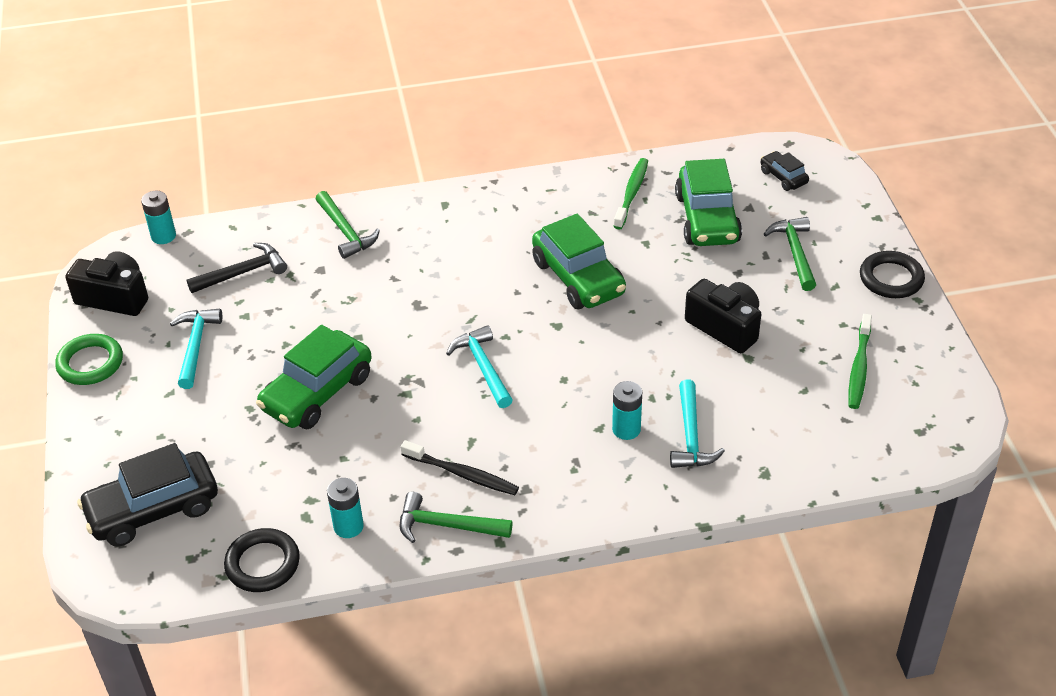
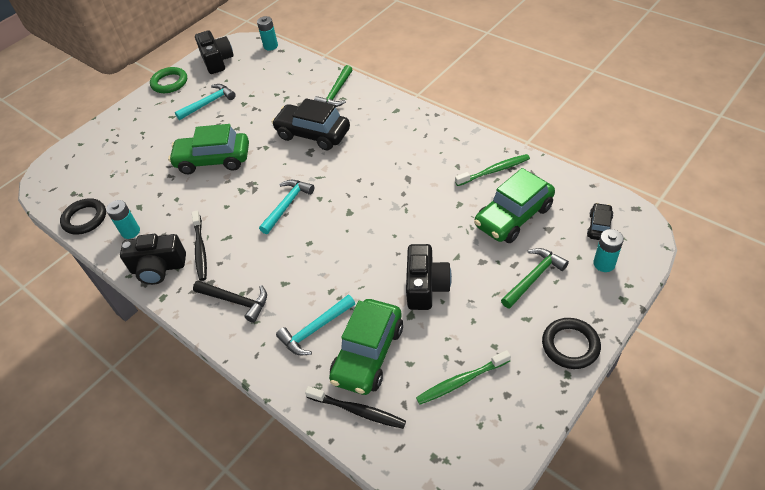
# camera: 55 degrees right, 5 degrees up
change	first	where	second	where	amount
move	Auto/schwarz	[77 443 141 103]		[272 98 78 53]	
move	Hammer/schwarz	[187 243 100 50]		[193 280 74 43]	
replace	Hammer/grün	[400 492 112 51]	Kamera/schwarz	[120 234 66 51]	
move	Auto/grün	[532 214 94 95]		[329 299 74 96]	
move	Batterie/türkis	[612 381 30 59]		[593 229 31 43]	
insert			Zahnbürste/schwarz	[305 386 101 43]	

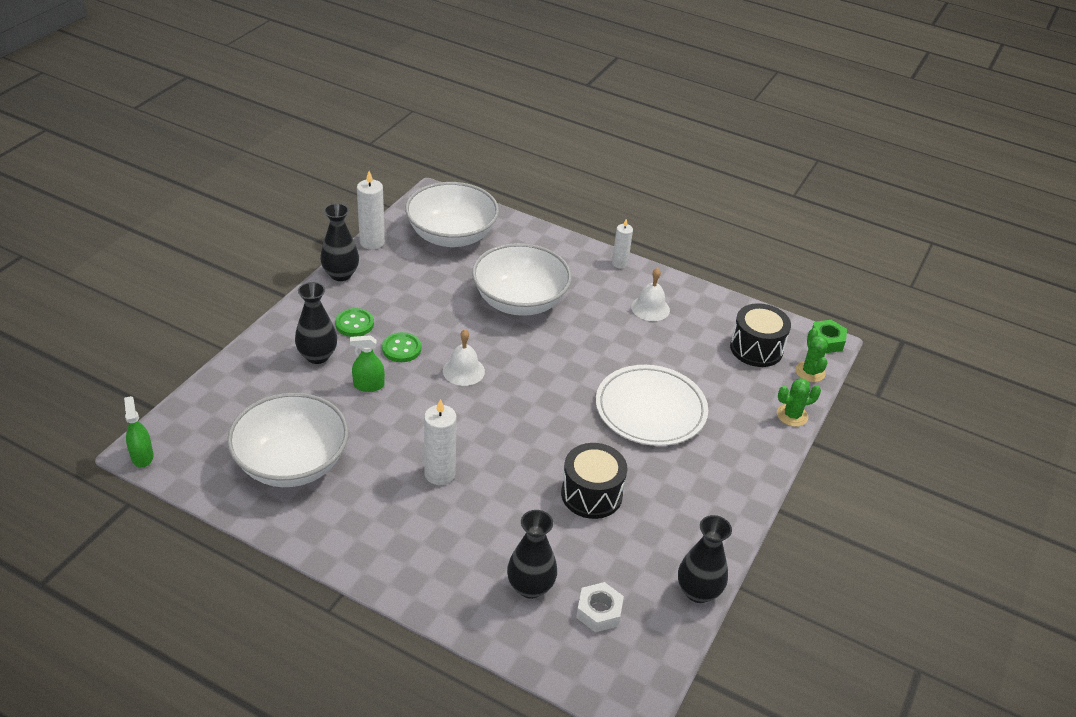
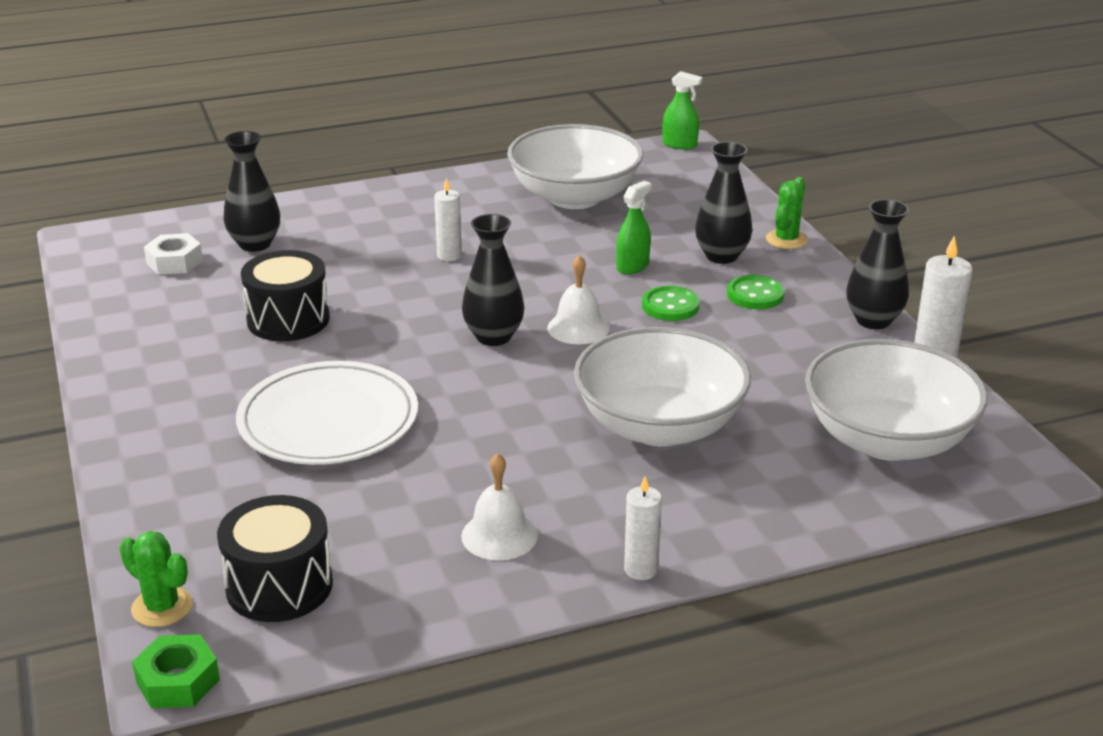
# camera: 135 degrees right, 10 degrees down
change	first	where	second	where	amount
resize	Kerze/weiß	[424 399 33 86]		[434 178 28 83]	x0.65
move	Vase/schwarz	[678 515 54 88]		[462 214 62 132]	
move	Kaktus/grün	[777 378 44 49]		[766 177 42 72]	

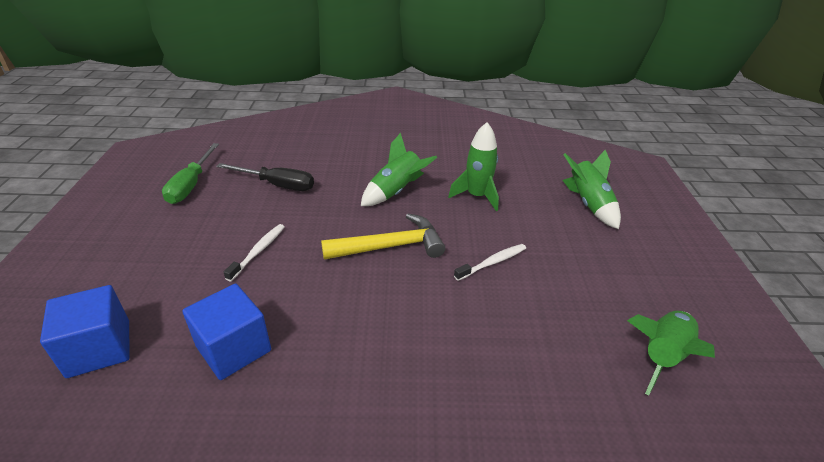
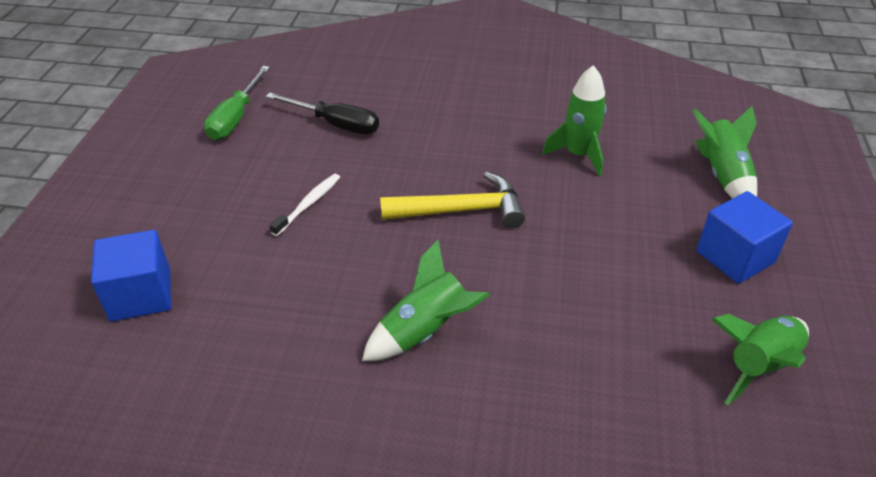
# camera: 10 degrees right, 5 degrees up
change	first	where	second	where	amount
move	Kubus/blau	[182 284 89 96]		[697 191 96 93]	
move	Rakete/grün	[361 133 76 73]		[362 240 128 121]	
delete	Zahnbürste/weiß	[454 244 72 37]			

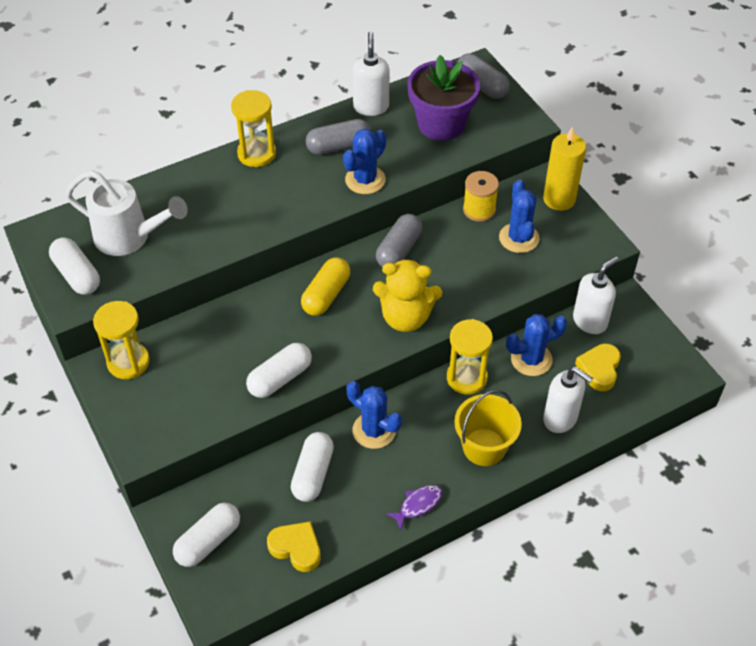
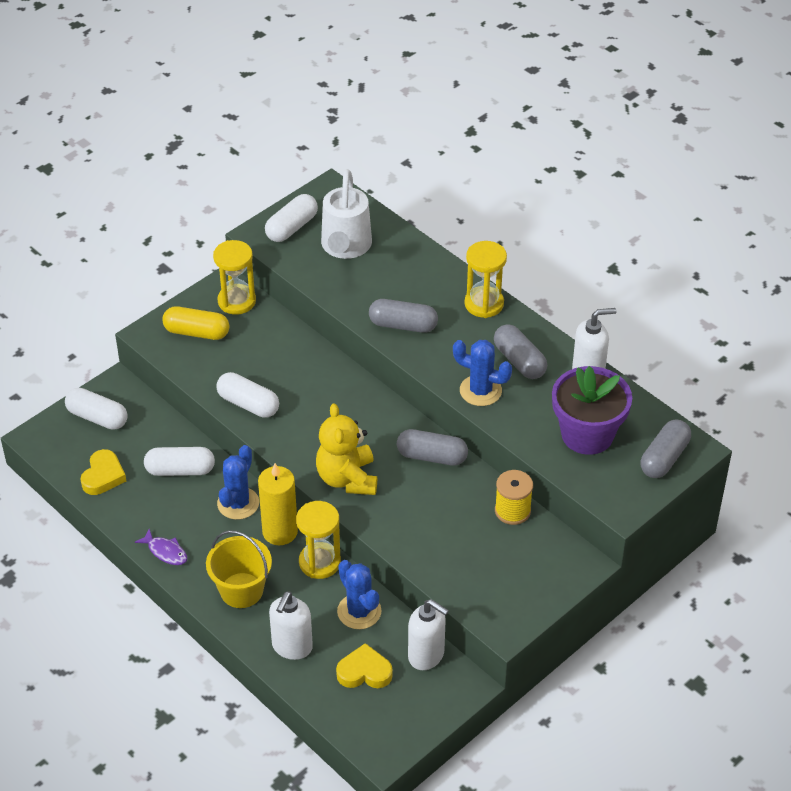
# camera: 75 degrees right, 5 degrees down
change	first	where	second	where	amount
move	Kapsel/gelb	[301 257 49 59]		[162 307 67 33]	
delete	Kaktus/blau	[499 180 40 73]			
move	Kerze/gelb	[543 126 43 85]		[258 463 40 82]	
insert			Kapsel/grau	[369 299 69 34]	

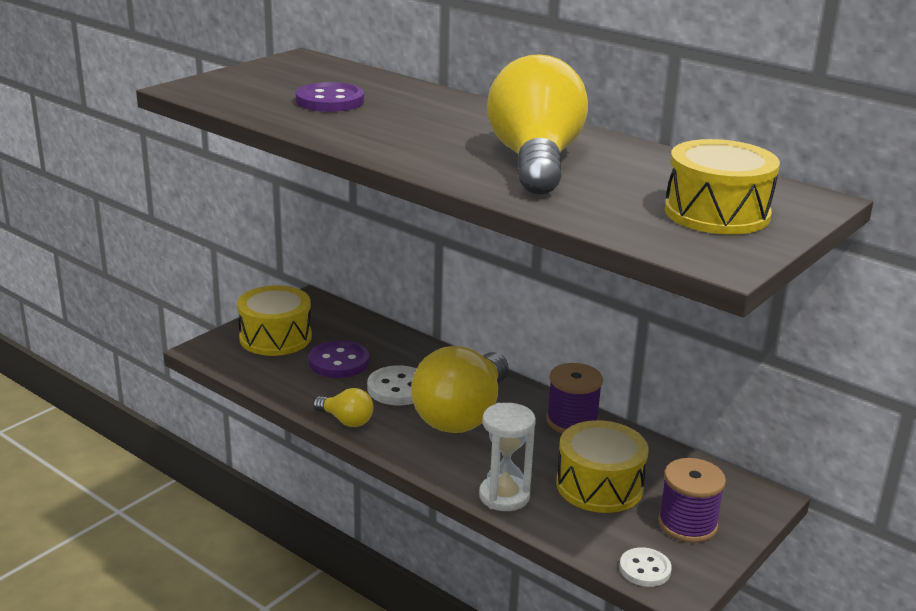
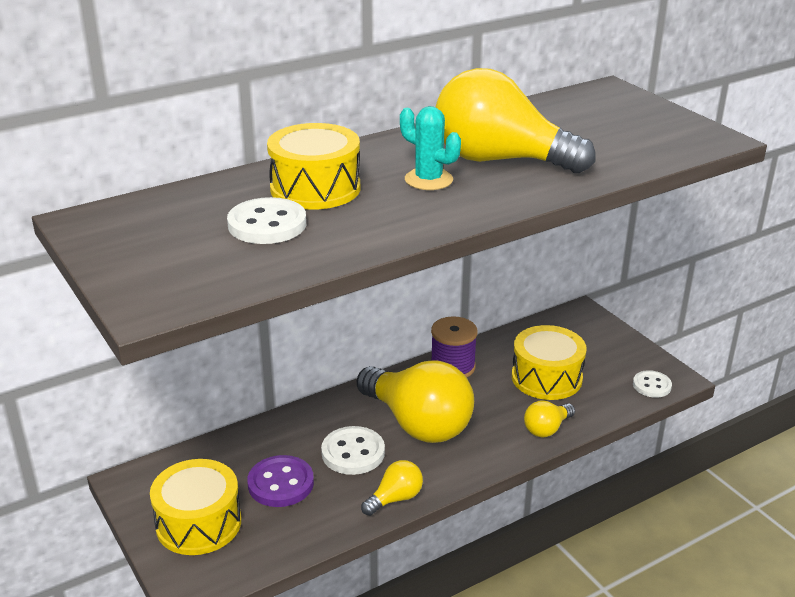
# camera: 70 degrees left, 5 degrees up
change	first	where	second	where	amount
recolor	Knopf/lila	[296 82 68 30]	Knopf/weiß	[227 197 79 47]	
replace	Sanduhr/weiß	[479 403 57 108]	Glühbirne/gelb	[524 401 51 36]	
delete	Garnrolle/lila	[658 458 68 85]			
move	Trommel/gelb	[664 139 116 96]		[267 123 93 87]	
insert			Kaktus/türkis	[400 106 61 84]	

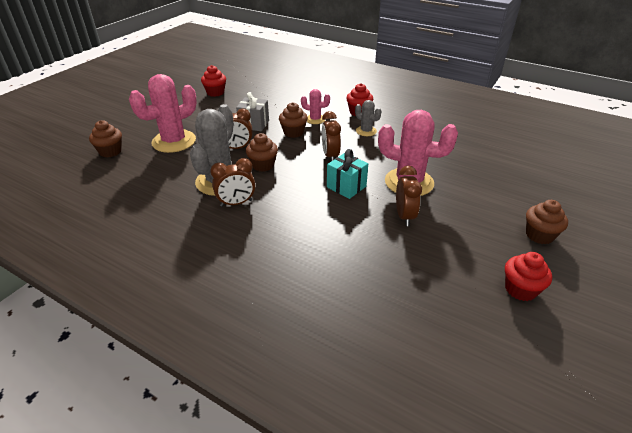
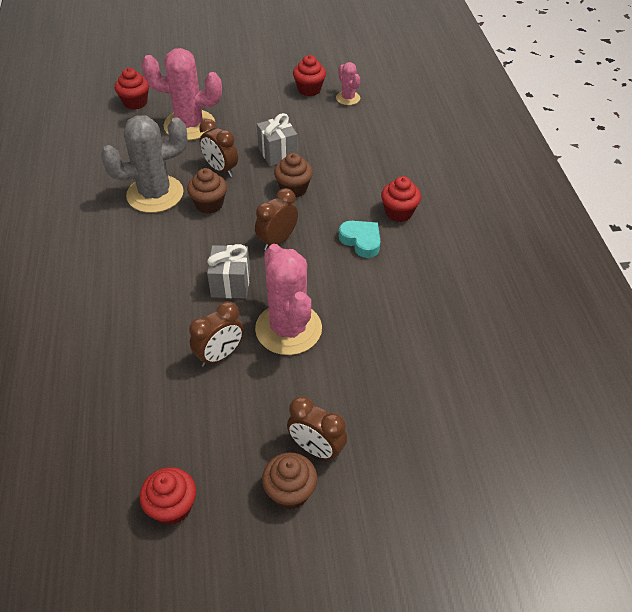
# camera: 50 degrees right, 10 degrees up
change	first	where	second	where	amount
recolor	Muffin/braun	[89 120 33 37]	Muffin/rot	[115 68 34 42]	
move	Wecker/braun	[210 158 45 49]		[287 396 60 65]	
move	Kaktus/rosa	[301 89 29 35]		[336 62 24 43]	
recolor	Geschenk/türkis	[327 149 41 50]	Geschenk/grau	[207 244 43 54]	
replace	Kaktus/grau	[355 100 26 36]	Herz/türkis	[339 221 41 37]	

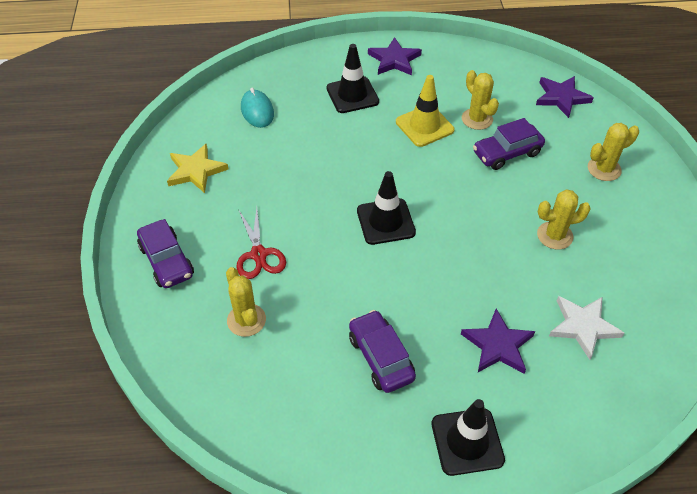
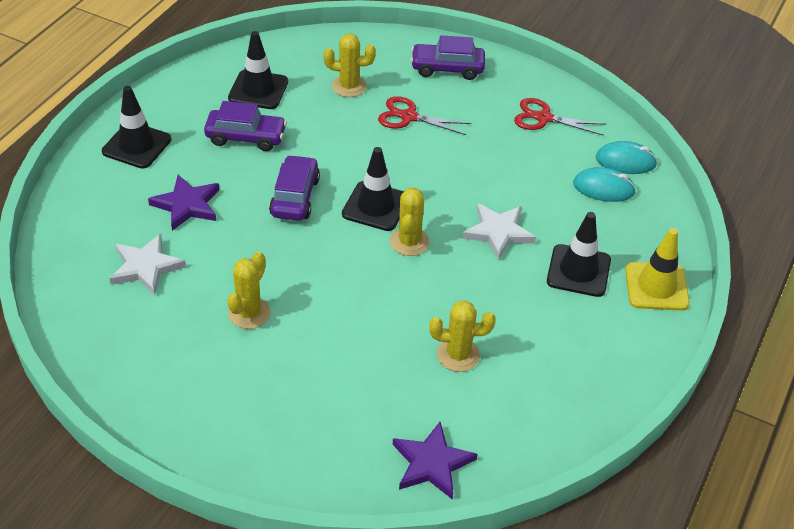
# camera: 120 degrees right, 5 degrees down
change	first	where	second	where	amount
replace	Stern/gelb	[167 144 61 49]	Schere/rot	[514 98 93 38]	
delete	Stern/lila	[368 37 54 38]			
move	Leitkegel/gelb	[396 75 59 72]		[625 228 65 83]	
move	Auto/lila	[473 118 72 52]		[269 155 51 66]	
move	Kaktus/gelb	[588 123 51 58]		[390 187 39 69]	
insert			Leitkegel/schwarz	[228 31 60 78]	
insert			Stern/weiß	[462 203 74 57]	
insert			Computermaus/türkis	[595 141 63 33]	

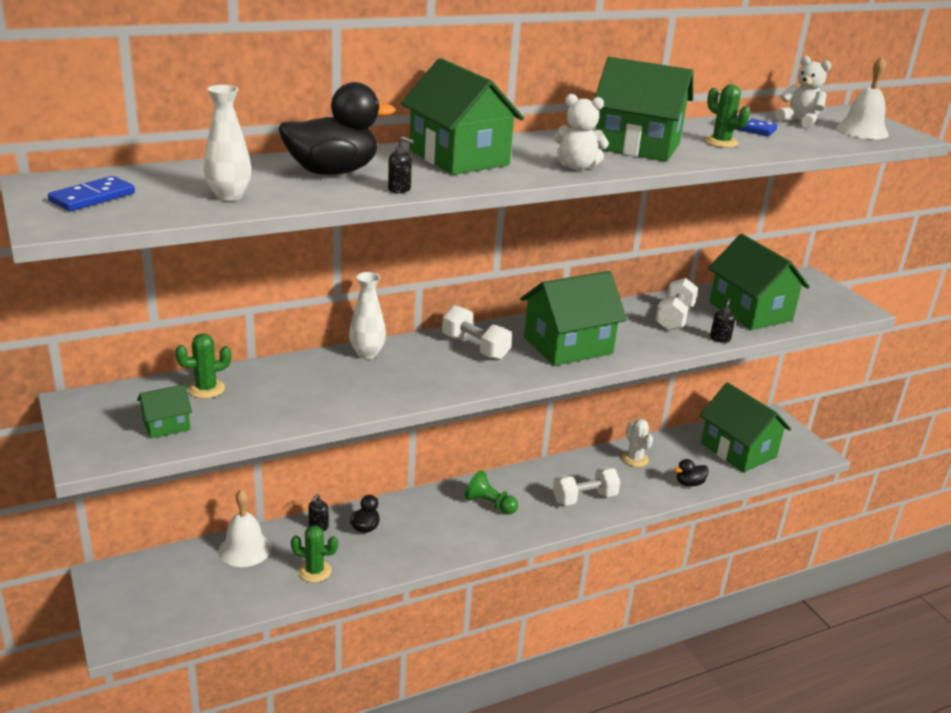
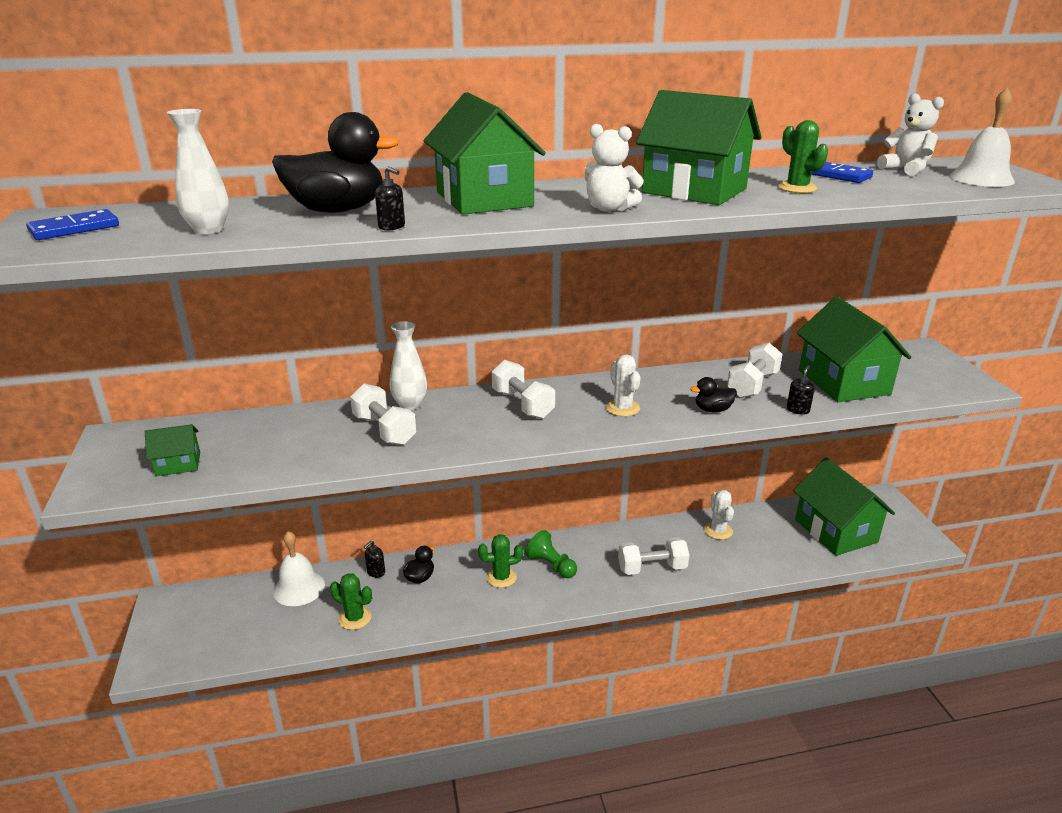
# camera: 15 degrees right, 0 degrees up
change	first	where	second	where	amount
move	Kaktus/grün	[175 333 56 65]		[478 534 45 54]	
replace	Haus/grün	[520 271 107 95]	Kaktus/weiß	[606 354 35 63]	
move	Ente/schwarz	[674 459 35 28]		[690 377 47 35]	
insert			Hantel/weiß	[350 383 67 62]	

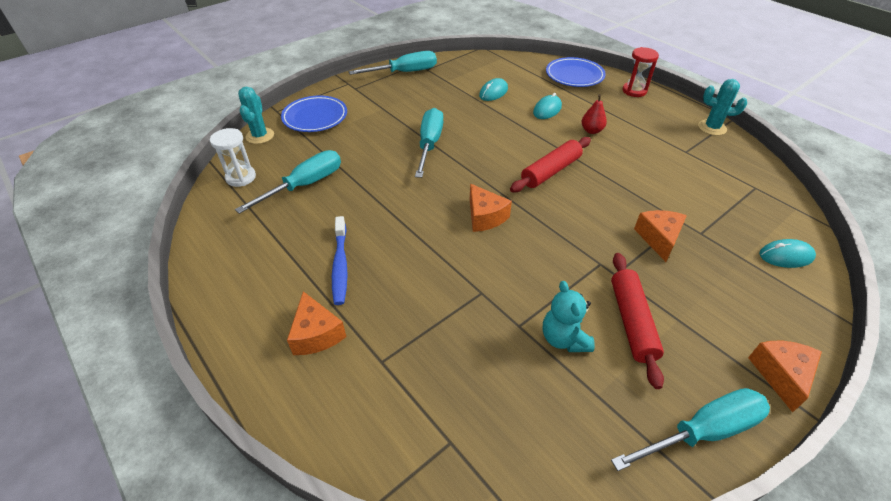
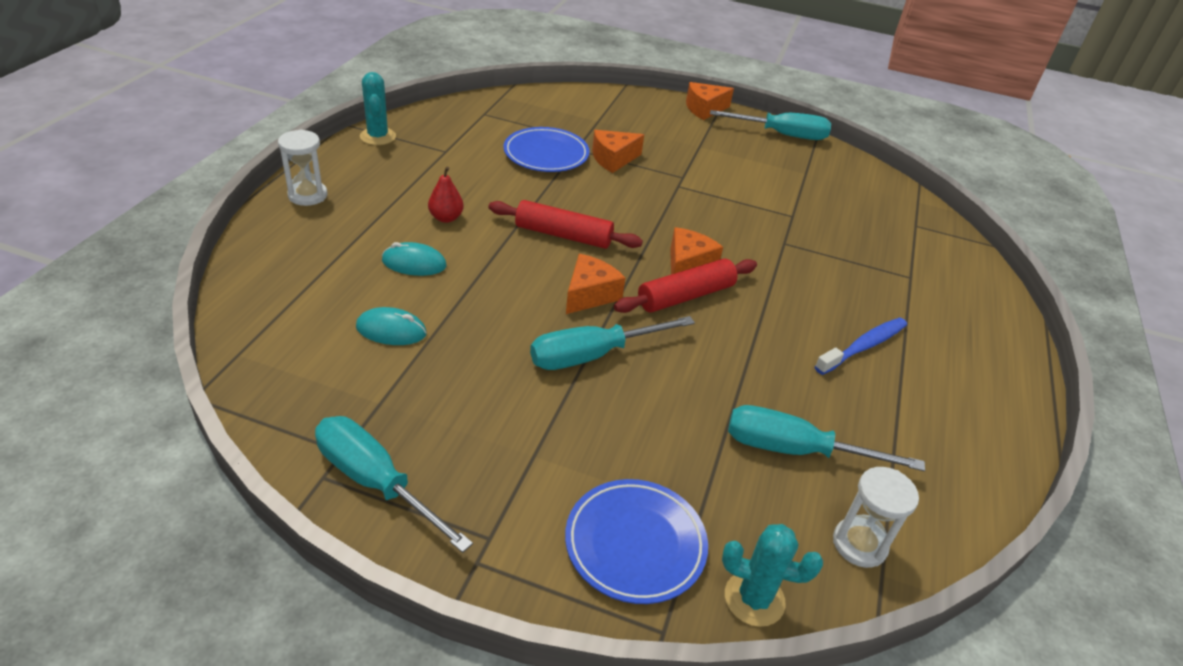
# camera: 125 degrees left, 5 degrees down
change	first	where	second	where	amount
rotate	Kaktus/türkis	[238 87 36 57]		[722 524 101 103]	45 degrees clockwise
move	Käse/orange	[287 291 59 64]		[566 254 59 60]	
delete	Teddybär/türkis	[543 281 52 71]			
move	Teller/blau	[546 57 60 30]		[504 127 86 45]	
move	Nudelholz/rot	[611 253 53 136]		[614 259 143 54]	
rotate	Schraubenzieher/türkis	[611 388 159 83]		[710 110 121 30]	150 degrees clockwise
recolor	Sanduhr/rot	[622 47 37 50]	Sanduhr/weiß	[278 130 49 76]	
delete	Computermaus/türkis	[759 239 57 29]			

